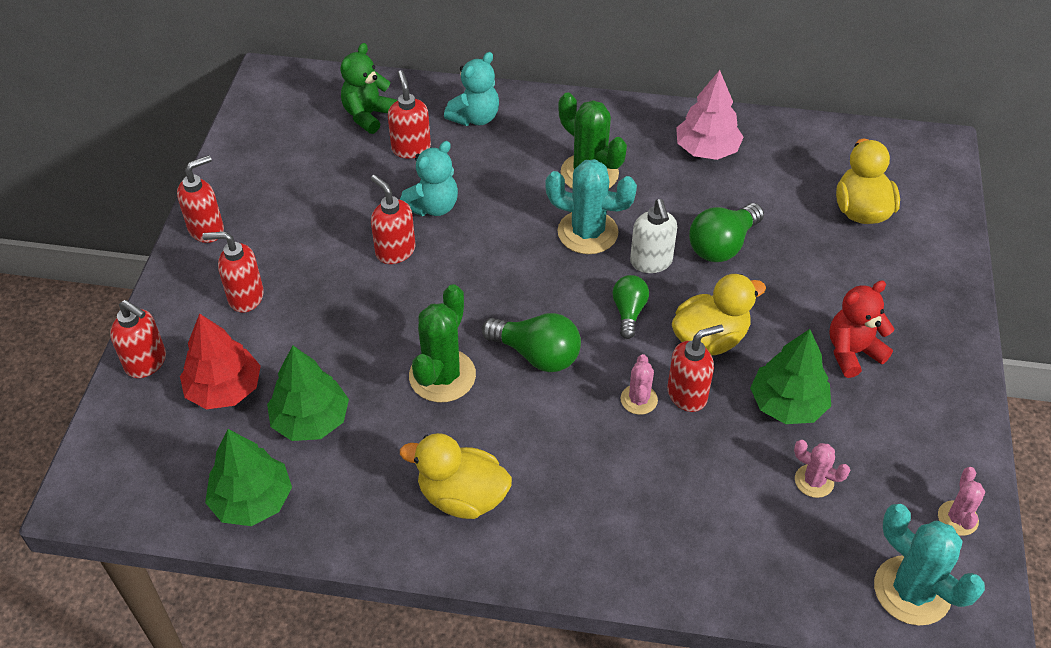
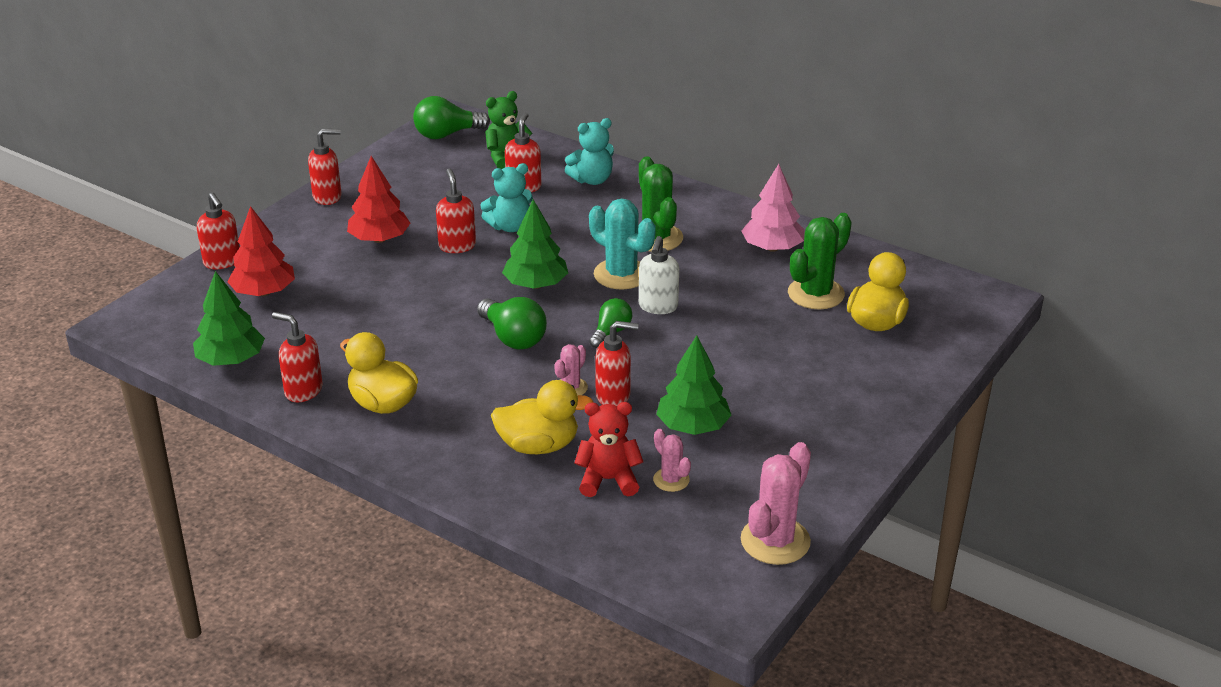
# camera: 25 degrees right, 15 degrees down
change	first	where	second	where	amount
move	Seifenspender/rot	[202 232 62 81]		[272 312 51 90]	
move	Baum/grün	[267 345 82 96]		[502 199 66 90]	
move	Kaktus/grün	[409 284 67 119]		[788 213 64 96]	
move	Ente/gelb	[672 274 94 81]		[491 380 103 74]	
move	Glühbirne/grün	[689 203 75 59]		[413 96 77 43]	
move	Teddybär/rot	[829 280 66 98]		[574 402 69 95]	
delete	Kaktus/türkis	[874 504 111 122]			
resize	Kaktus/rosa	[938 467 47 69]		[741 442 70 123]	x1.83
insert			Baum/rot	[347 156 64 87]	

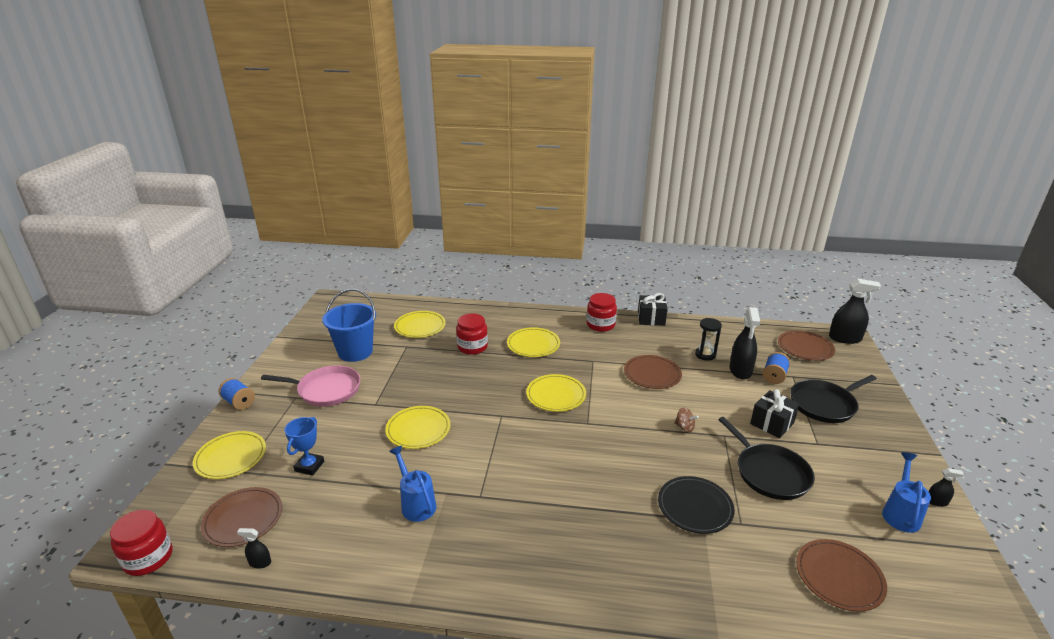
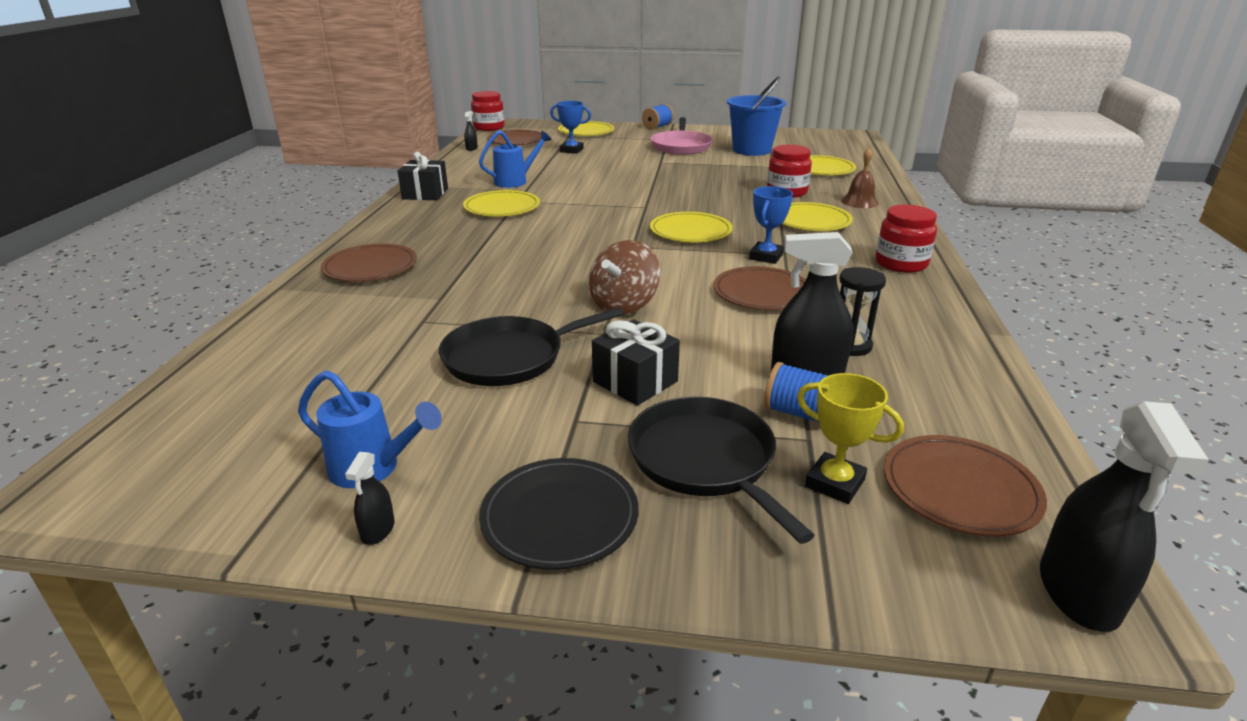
# camera: 90 degrees right, 0 degrees up
change	first	where	second	where	amount
move	Teller/gelb	[385 406 66 43]		[463 190 77 26]	
move	Geschenk/schwarz	[638 293 30 33]		[398 152 50 48]	
move	Teller/schwarz	[658 476 77 58]		[479 458 160 112]	
resize	Kreisel/braun	[674 407 25 25]		[589 240 71 74]	x1.91
move	Teller/braun	[796 539 91 73]		[321 243 96 39]	
insert			Pokal/blau	[749 186 44 78]	
insert			Pokal/gelb	[797 373 107 131]	
insert			Glocke/braun	[841 148 38 60]	

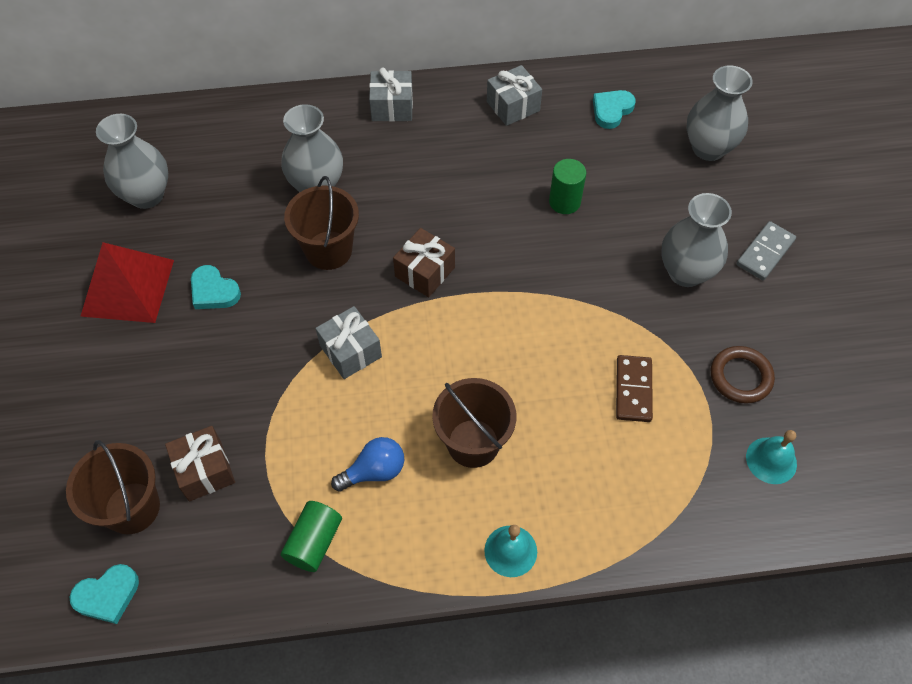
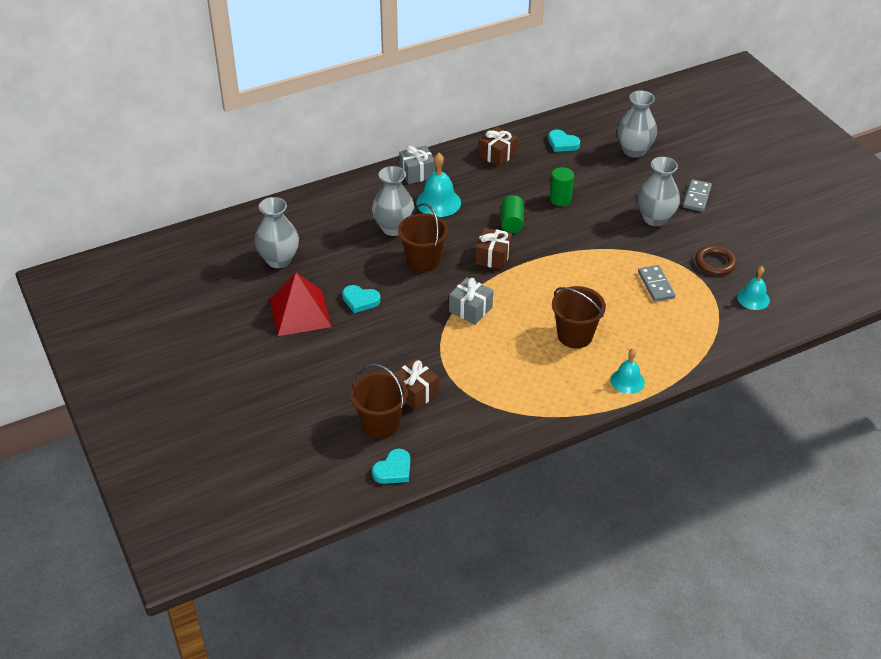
# camera: 20 degrees left, 15 degrees down
change	first	where	second	where	amount
move	Vollzylinder/grün	[281 501 61 71]		[501 195 23 38]	
delete	Glühbirne/blau	[331 437 73 55]			
recolor	Geschenk/grau	[487 65 55 61]	Geschenk/braun	[479 127 39 40]	
rotate	Herz/türkis	[593 90 43 39]		[548 130 32 22]	75 degrees counterclockwise
recolor	Dominostein/braun	[616 355 37 67]	Dominostein/grau	[638 265 37 37]	
insert			Glocke/türkis	[416 153 45 64]	

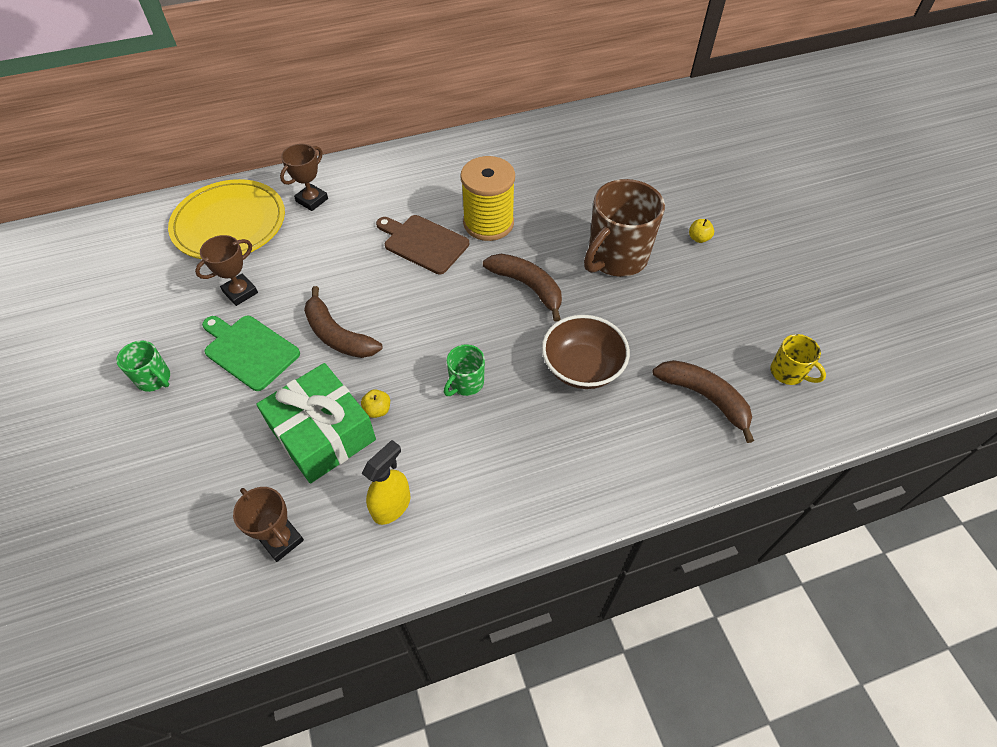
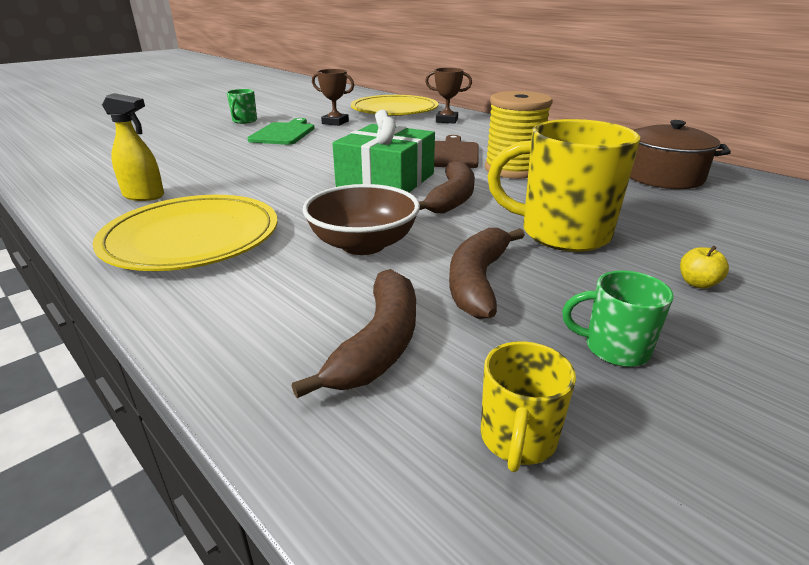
# camera: 65 degrees right, 25 degrees down
change	first	where	second	where	amount
delete	Pokal/braun	[233 487 71 75]			
move	Geschenk/grün	[256 363 120 120]		[332 110 103 83]	
move	Banane/braun	[304 286 78 72]		[449 228 76 91]	
delete	Apfel/gelb	[361 389 29 29]			
move	Tasse/grün	[444 344 41 52]		[562 271 112 96]	
recolor	Tasse/braun	[584 179 81 98]	Tasse/gelb	[487 119 153 133]	
insert			Teller/gelb	[92 195 186 76]	
insert			Kochtopf/braun	[630 120 101 69]	

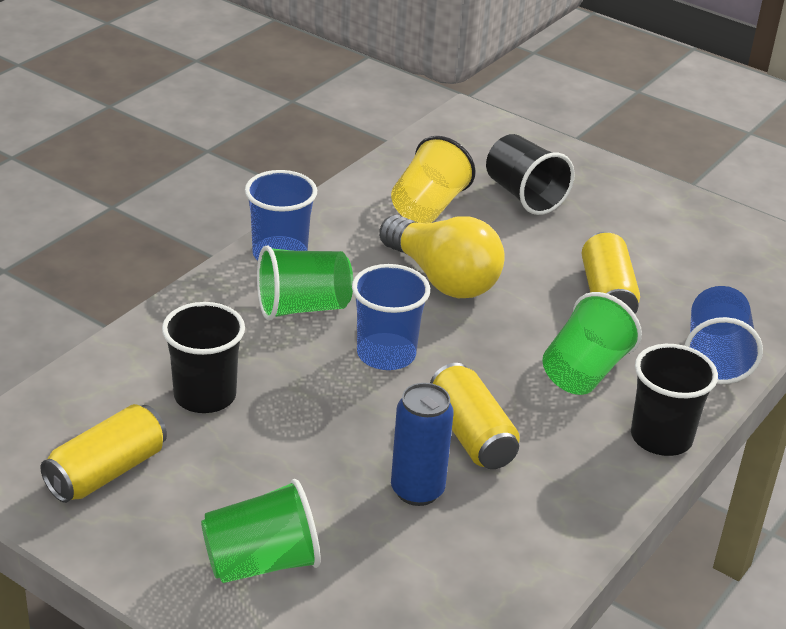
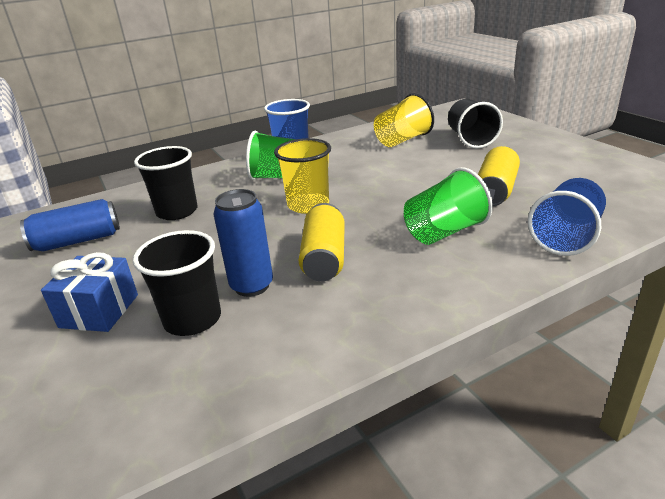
# camera: 30 degrees right, 5 degrees down
change	first	where	second	where	amount
recolor	Dose/gelb	[40 404 127 99]	Dose/blau	[20 199 100 52]	
replace	Becher/grün	[201 479 120 104]	Geschenk/blau	[41 252 97 80]	
recolor	Becher/blau	[352 264 78 106]	Becher/gelb	[274 138 57 76]	
delete	Glühbirne/gelb	[379 215 126 83]			
move	Becher/schwarz	[631 344 87 112]		[133 230 88 106]	

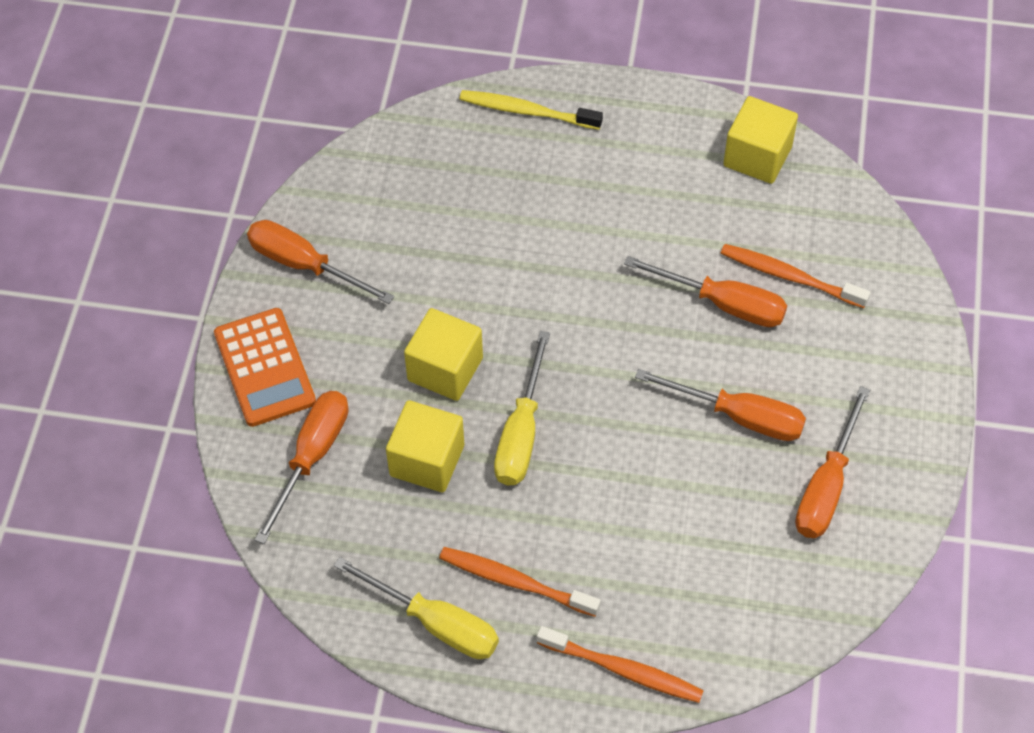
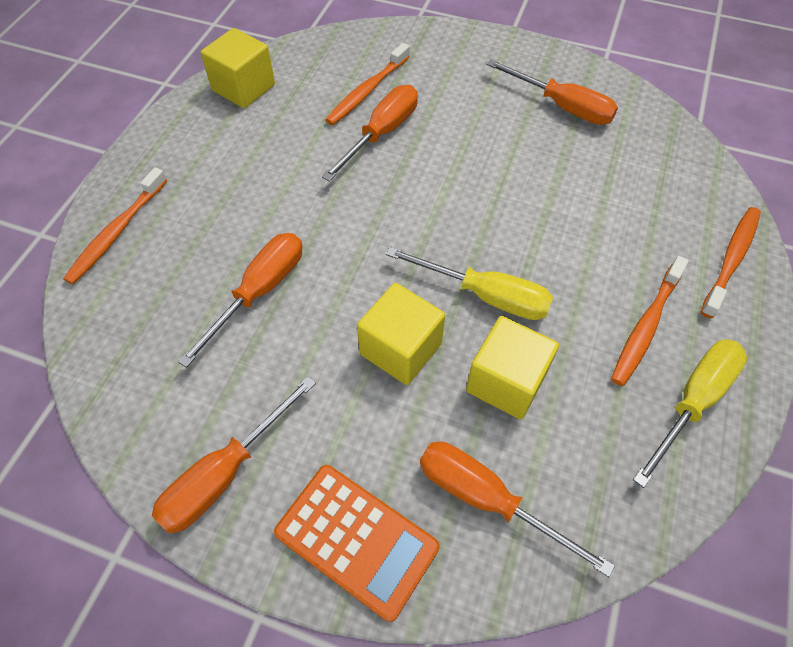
# camera: 80 degrees left, 0 degrees up
change	first	where	second	where	amount
rotate	Taschenrechner/orange	[214 308 102 119]		[274 465 166 157]	45 degrees clockwise
recolor	Zahnbürste/gelb	[459 90 144 40]	Zahnbürste/orange	[63 167 104 117]	
move	Schraubenzieher/orange	[635 369 171 72]		[178 233 124 135]	

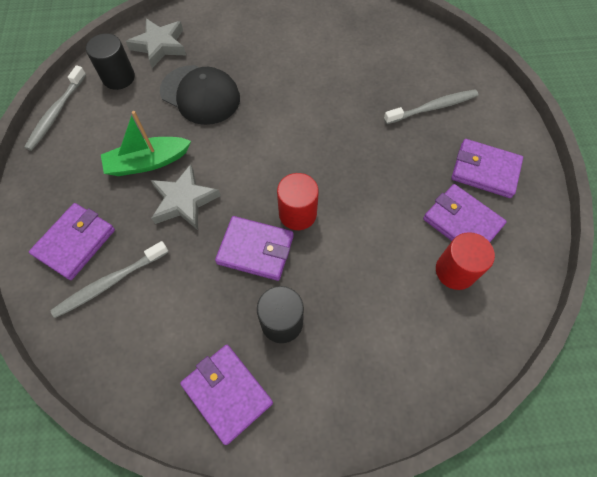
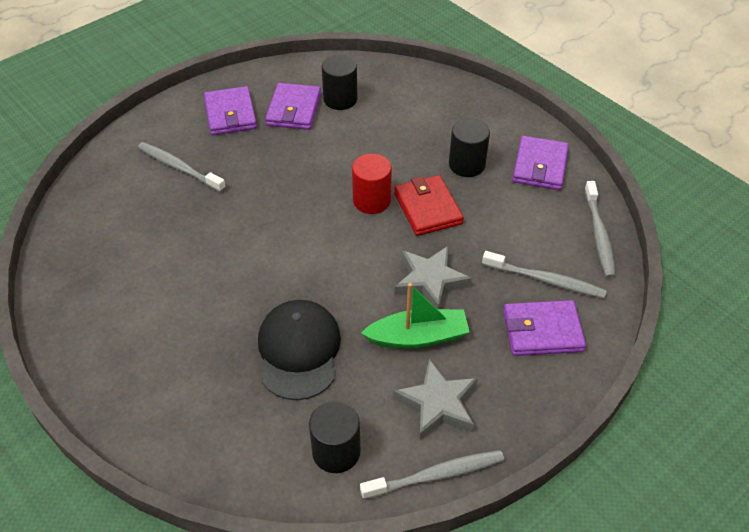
# camera: 125 degrees left, 15 degrees down
change	first	where	second	where	amount
rotate	Boot/grün	[101 111 90 65]		[361 283 109 66]	45 degrees counterclockwise
move	Stern/grau	[126 18 60 50]		[393 359 85 81]	
recolor	Geldbörse/lila	[215 216 79 65]	Geldbörse/rot	[394 175 70 61]	
recolor	Vollzylinder/rot	[436 232 59 58]	Vollzylinder/schwarz	[322 55 36 55]	
insert			Zahnbürste/grau	[585 181 31 97]	

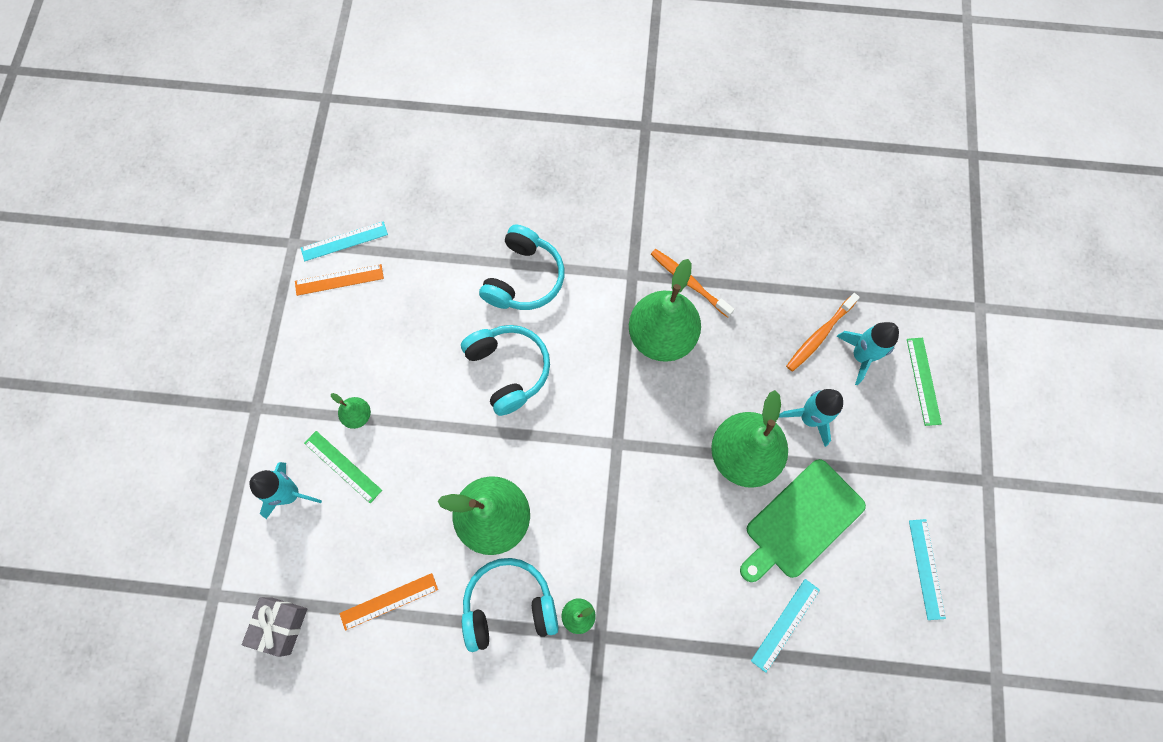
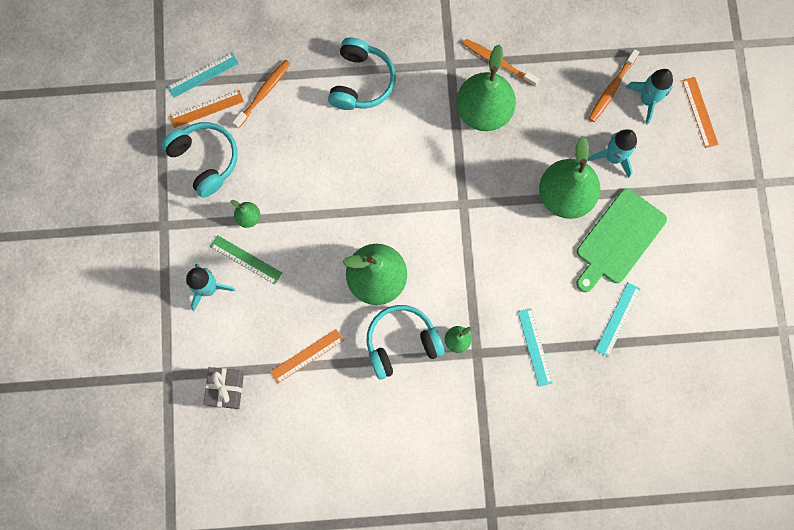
# camera: 10 degrees left, 5 degrees up
change	first	where	second	where	amount
move	Kopfhörer/türkis	[461 325 89 91]		[161 122 77 76]	
recolor	Lineal/grün	[907 338 35 88]	Lineal/orange	[682 77 37 71]	
move	Lineal/türkis	[909 519 37 101]		[518 308 35 79]	
insert			Zahnbürste/orange	[232 60 59 69]	

